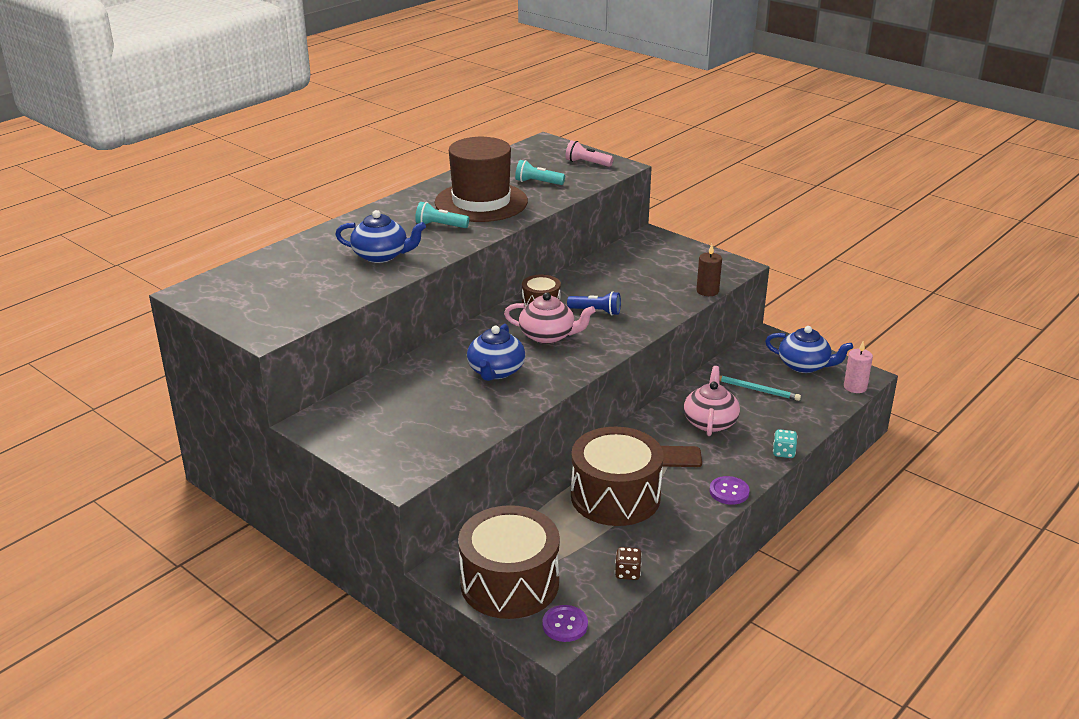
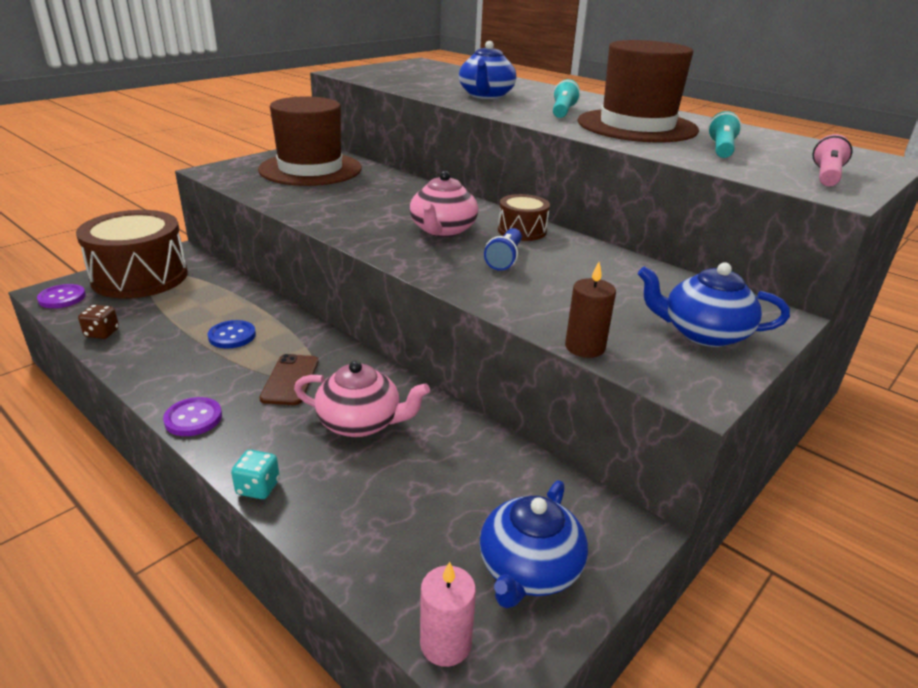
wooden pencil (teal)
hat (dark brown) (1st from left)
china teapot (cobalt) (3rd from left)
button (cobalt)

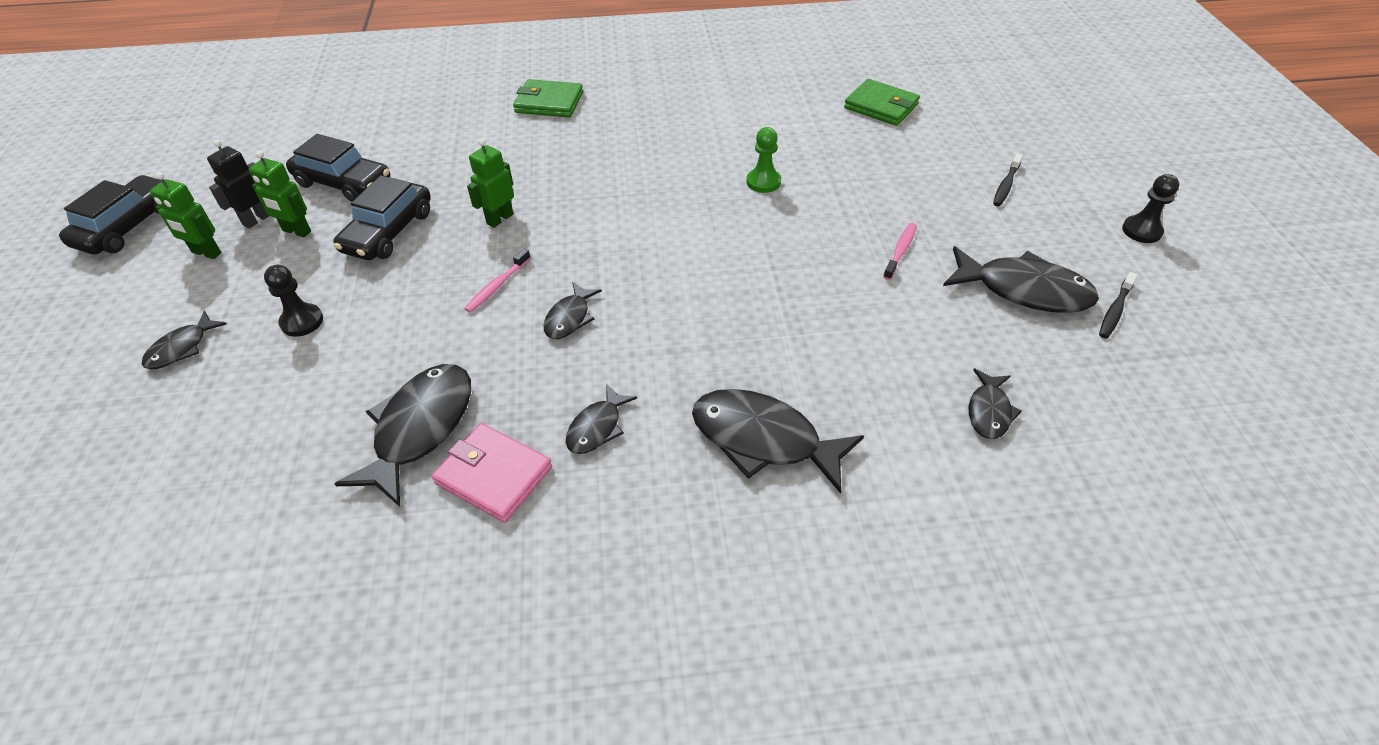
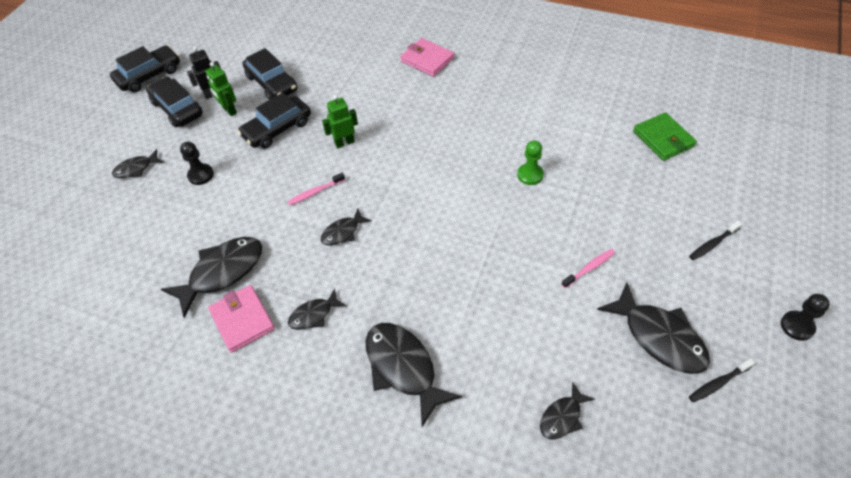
automobile (jet-black) (2nd from left)
card wallet (rose-pink) (2nd from left)

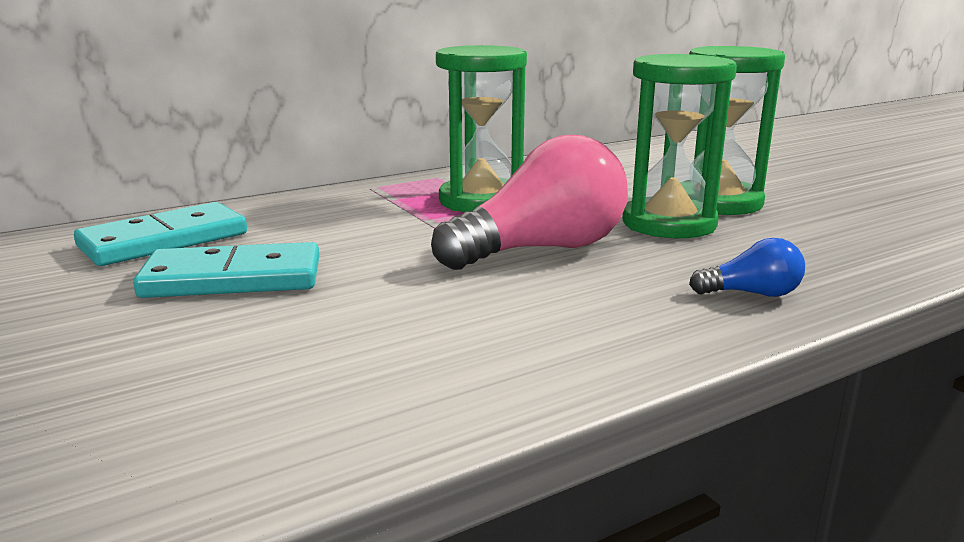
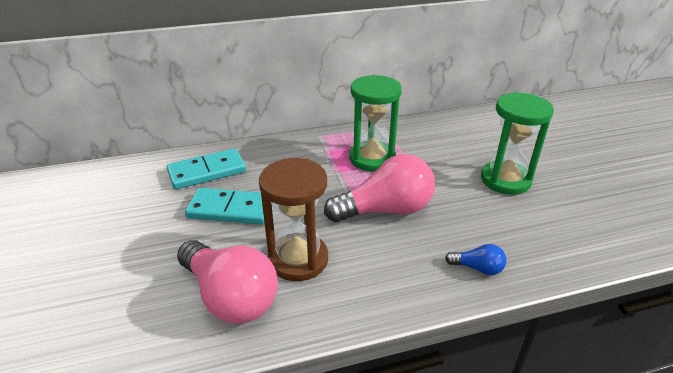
sandglass (green) (2nd from left in the first image)
bulb (rose-pink) (1st from left)
sandglass (dark brown)

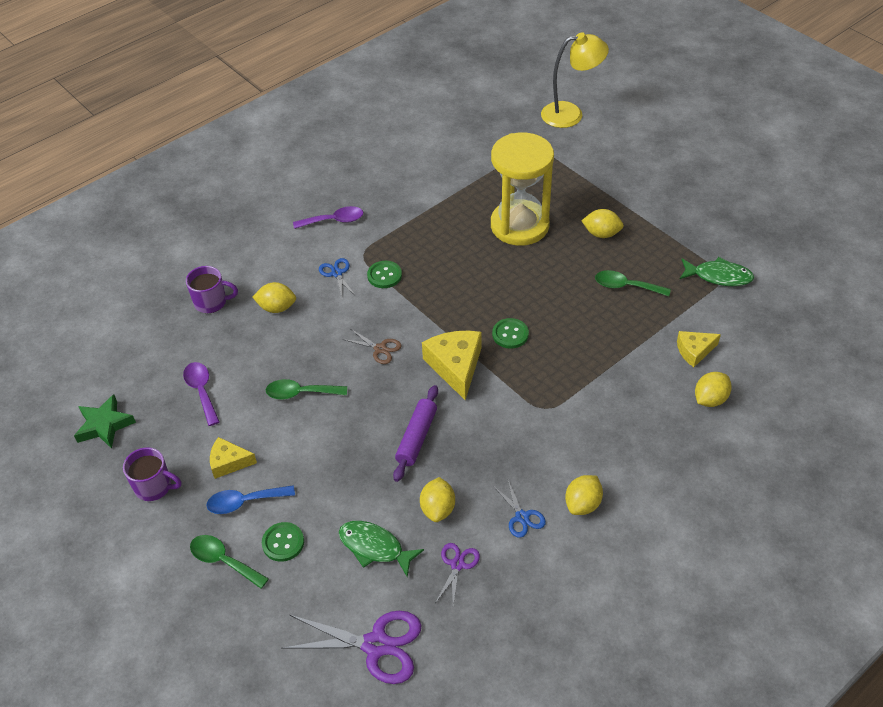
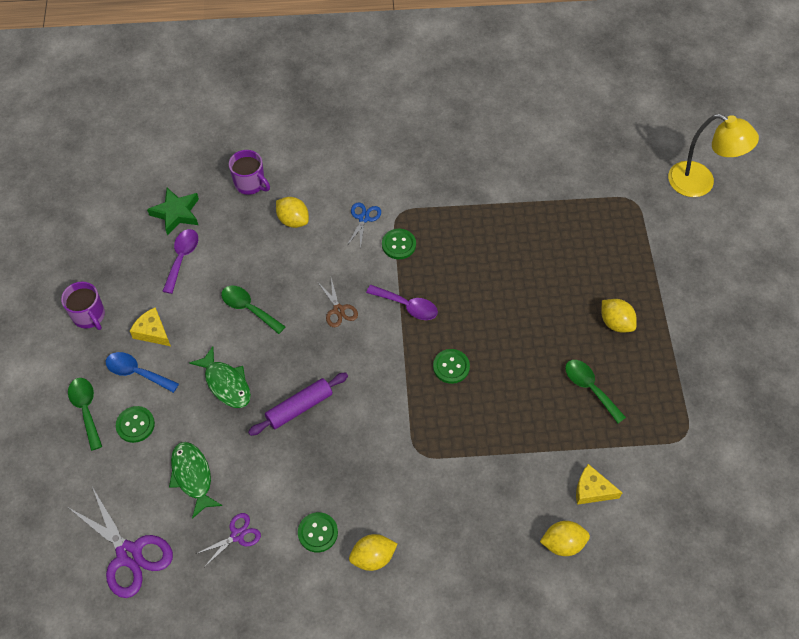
toy lemon (golden) (2nd from left in the first image)
cheese (golden) (2nd from left in the first image)
sandglass (golden)
star (green)
tablespoon (purple) (2nd from left)
toy fish (green) (2nd from left)
button (green) (2nd from left)

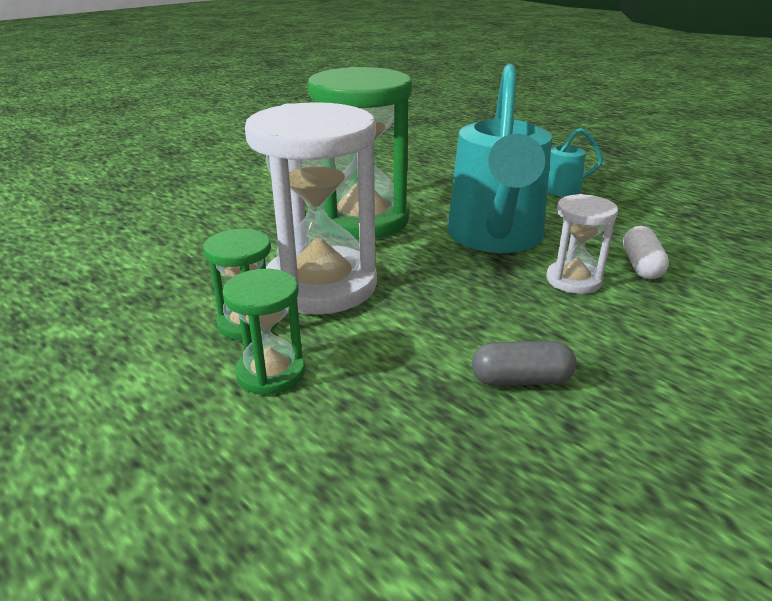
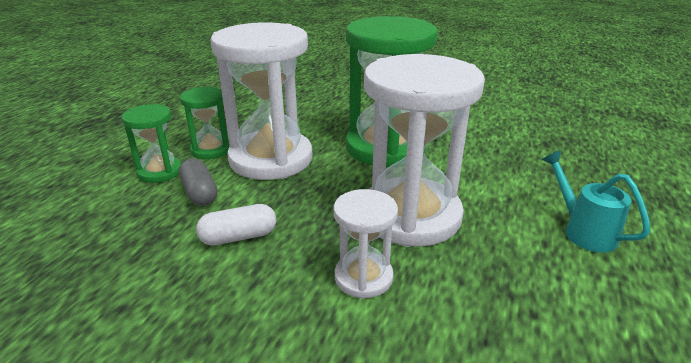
capsule (grey)
capsule (white)
sandglass (white) (3rd from left)

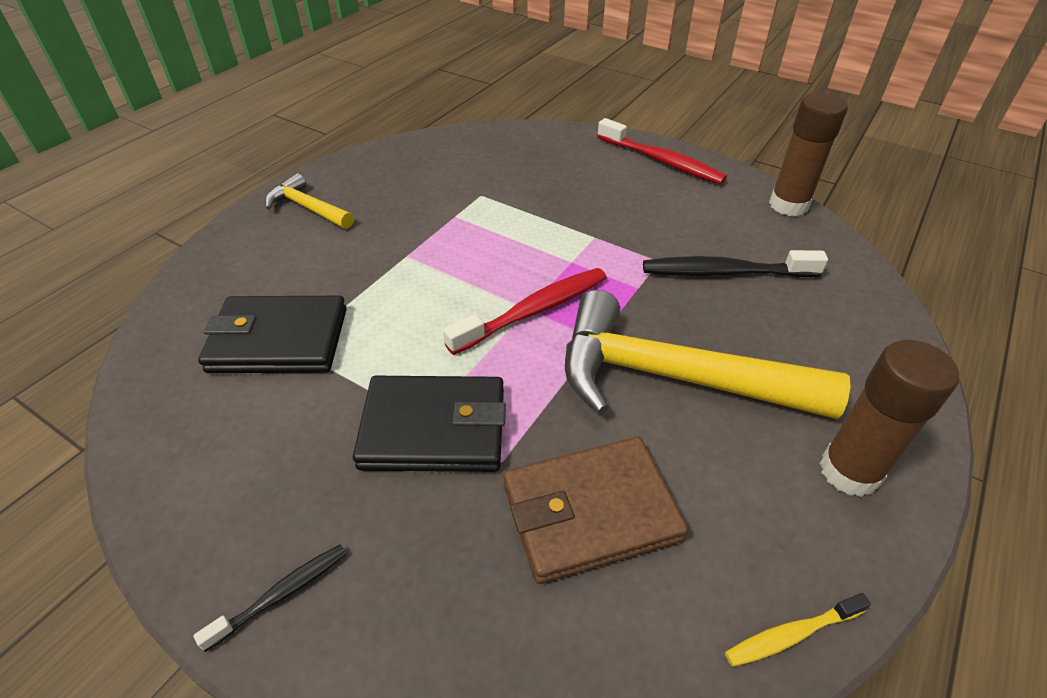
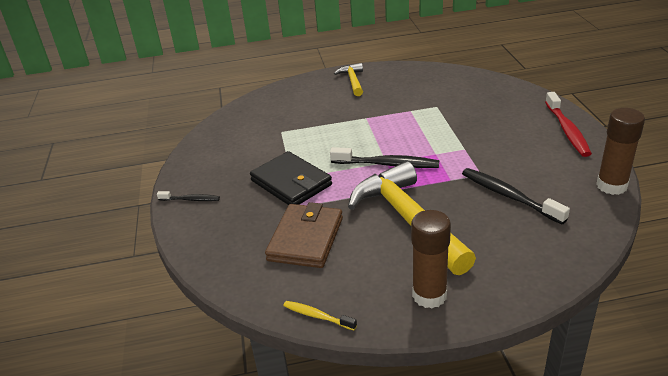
card wallet (jet-black) (1st from left in the first image)
tooth brush (jet-black) (2nd from left)
card wallet (dark brown)

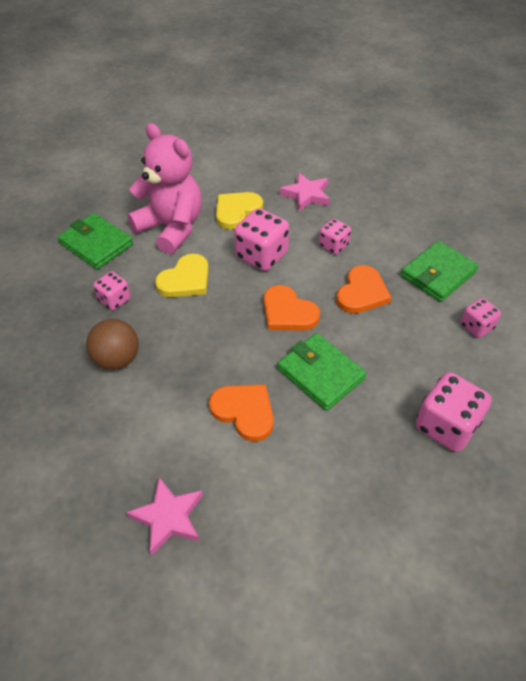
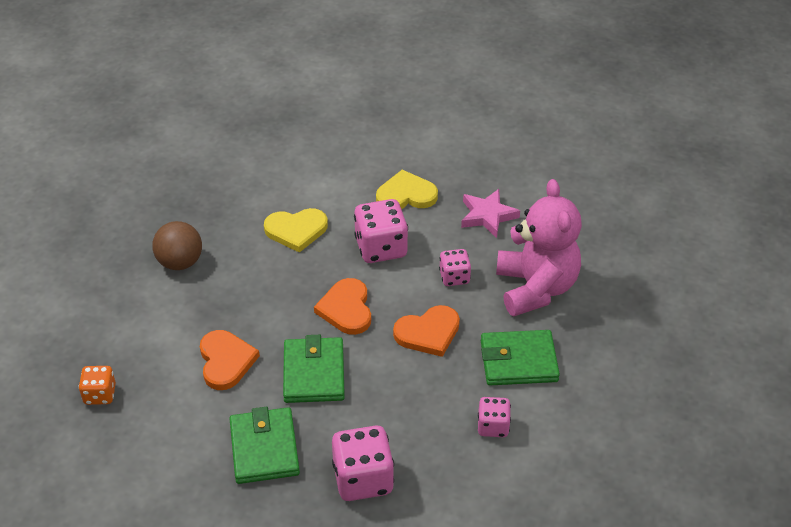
die (rose-pink) (1st from left in the first image)
card wallet (green) (1st from left)
teddy (rose-pink)
die (orange-coloured)

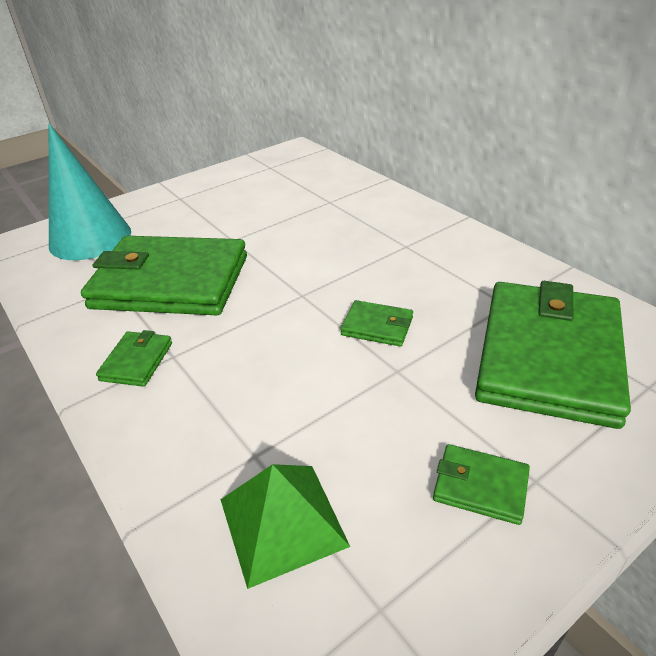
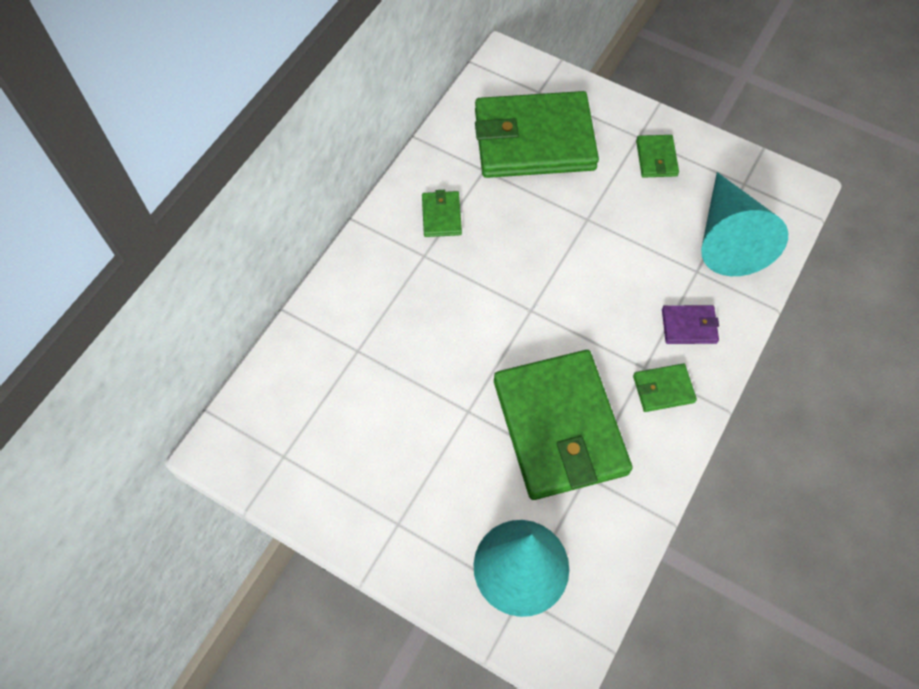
card wallet (purple)
card wallet (green) (1st from left)
cone shape (teal) (2nd from left)

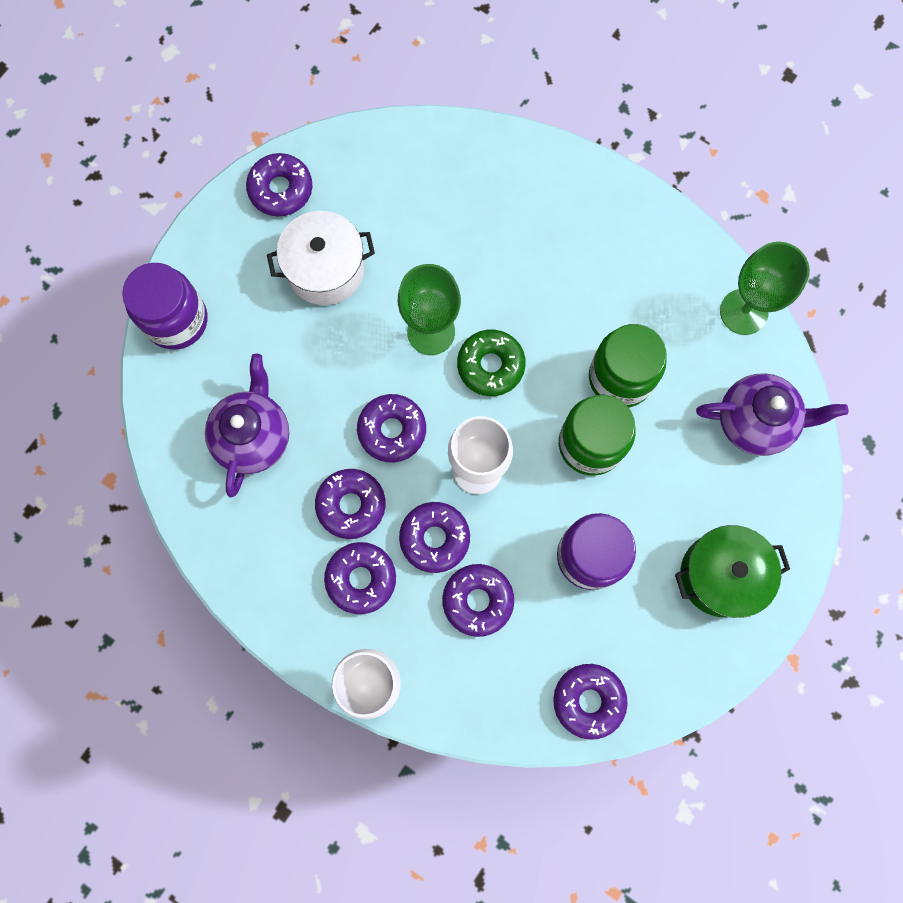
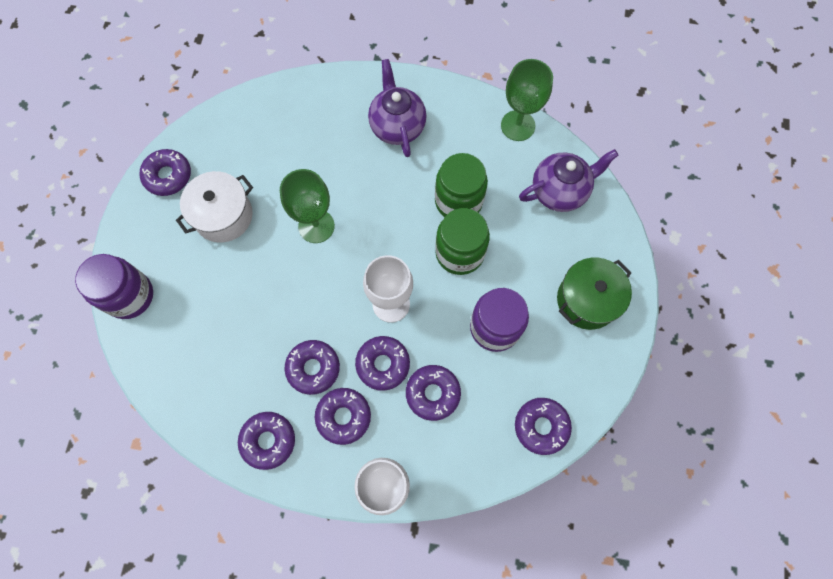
doughnut (green)
china teapot (purple) (1st from left)
doughnut (purple) (2nd from left)

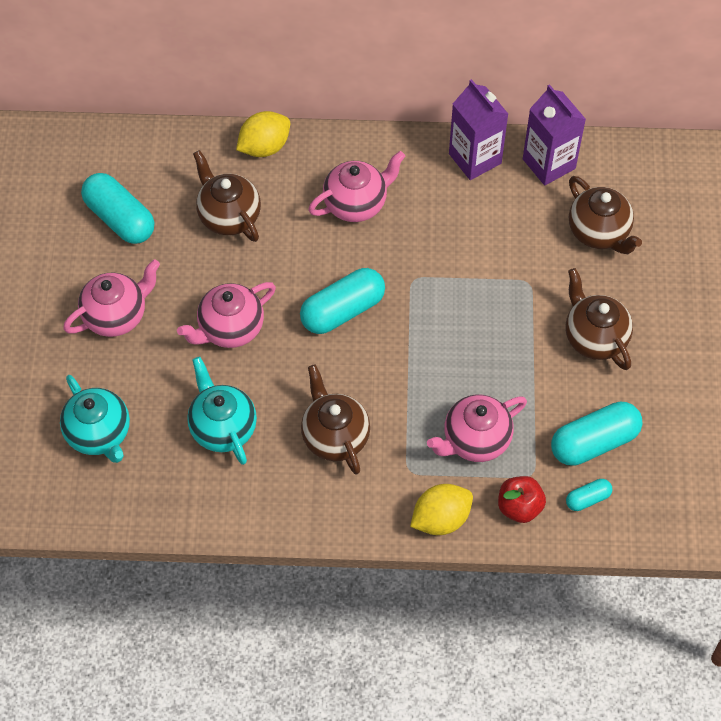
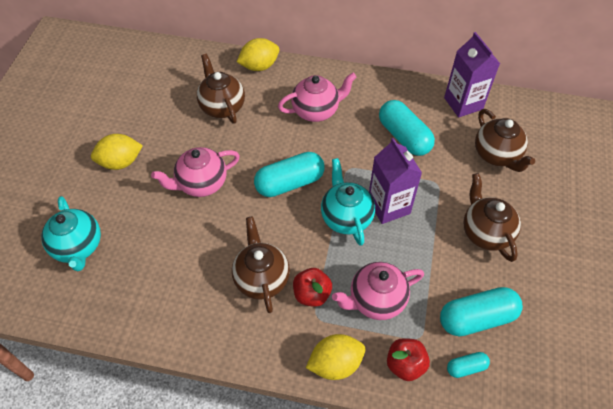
apple fruit (red) (1st from left)
capsule (teal) (2nd from left)
china teapot (teal) (2nd from left)
juice carton (purple) (1st from left)
toy lemon (golden) (1st from left)

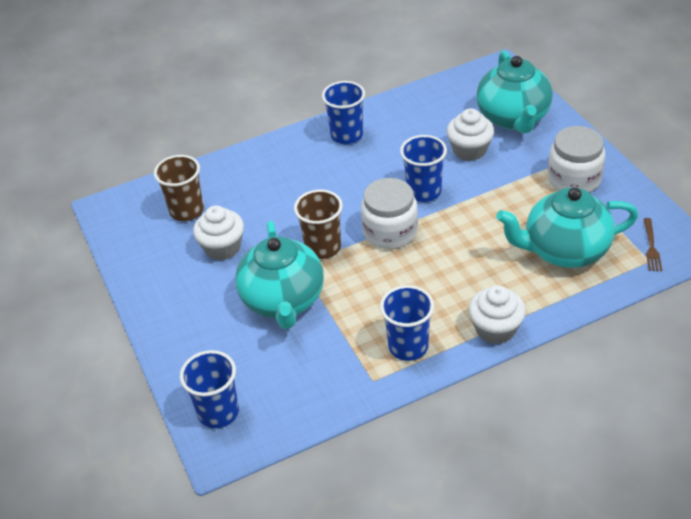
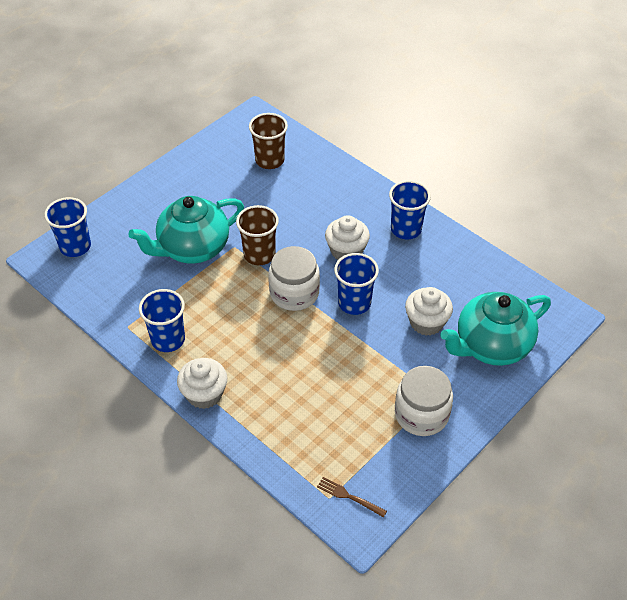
china teapot (teal) (3rd from left in the first image)
cupcake (white) (2nd from left)
dinner fork (dark brown)

